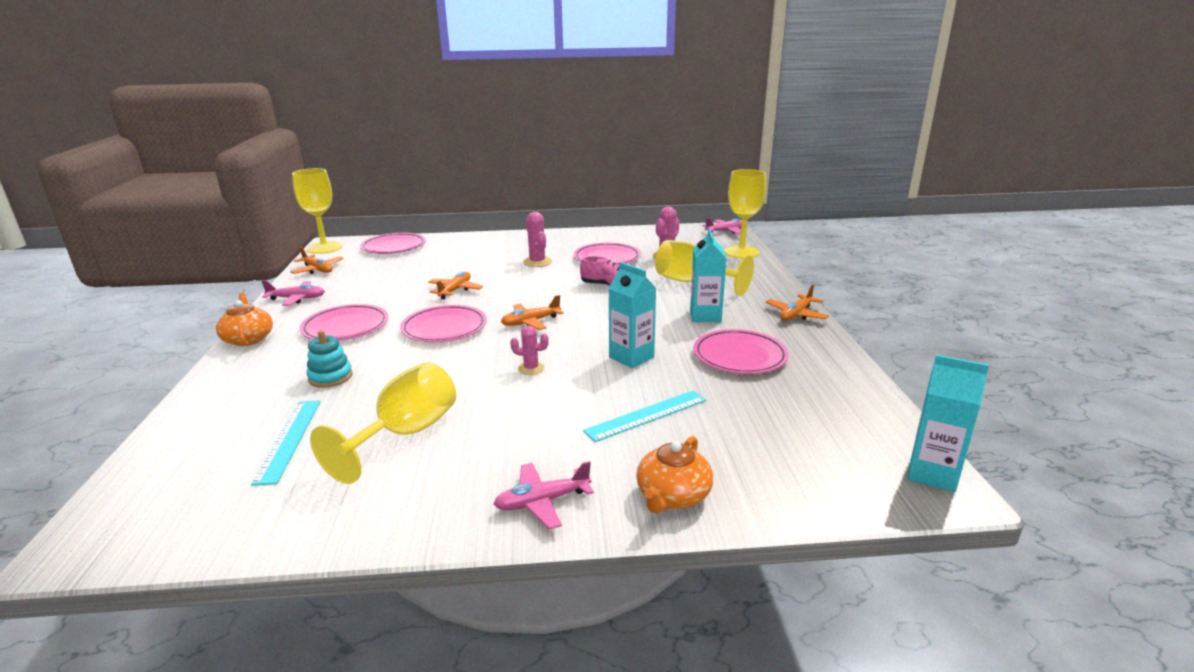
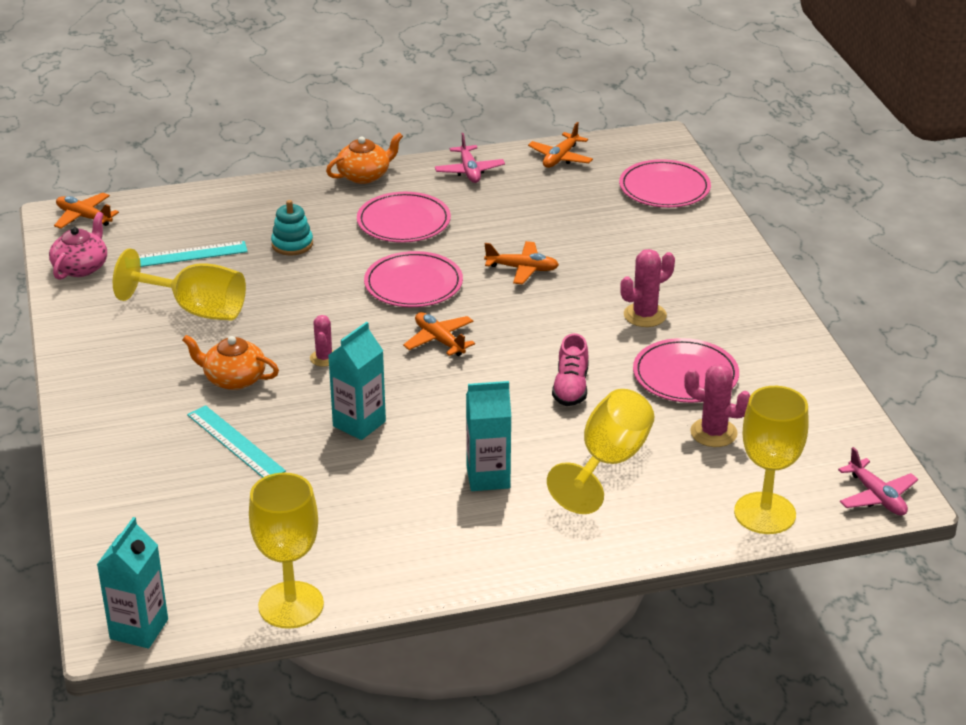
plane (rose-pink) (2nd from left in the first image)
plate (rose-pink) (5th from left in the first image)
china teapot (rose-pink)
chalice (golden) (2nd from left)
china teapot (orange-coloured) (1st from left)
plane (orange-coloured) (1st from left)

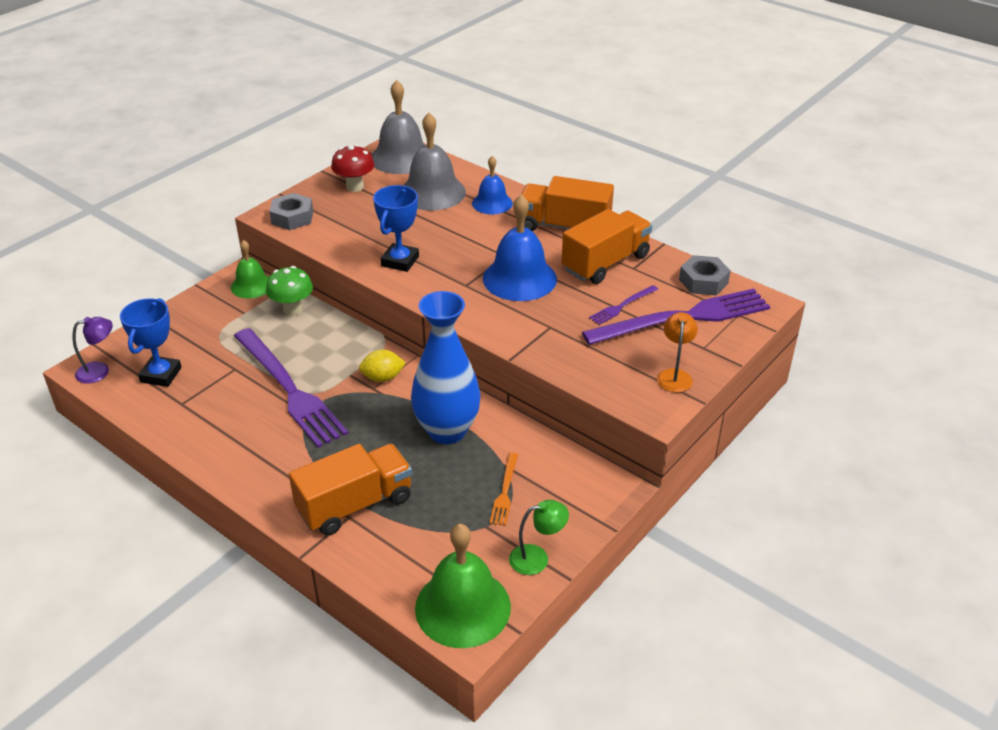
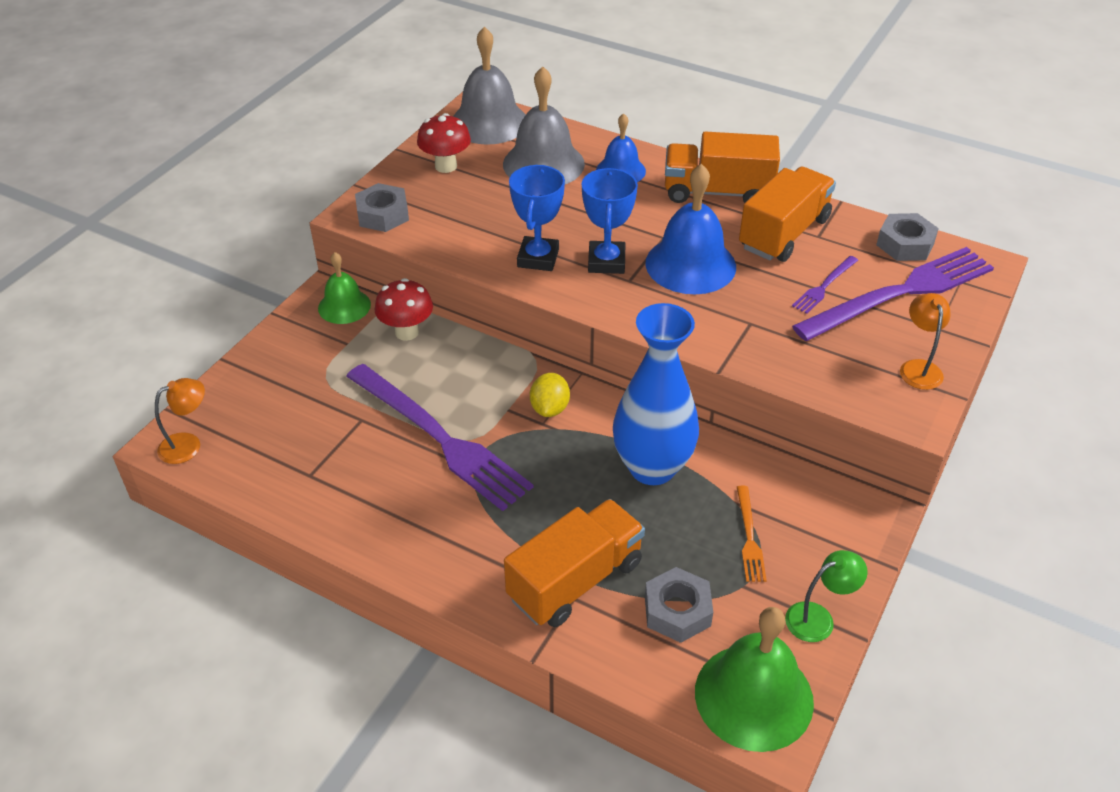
hexagon nut (grey) (2nd from left)
prize cup (cobalt) (2nd from left)
lamp (orange-coloured) (1st from left)
toadstool (red) (1st from left)
toy lemon (golden)

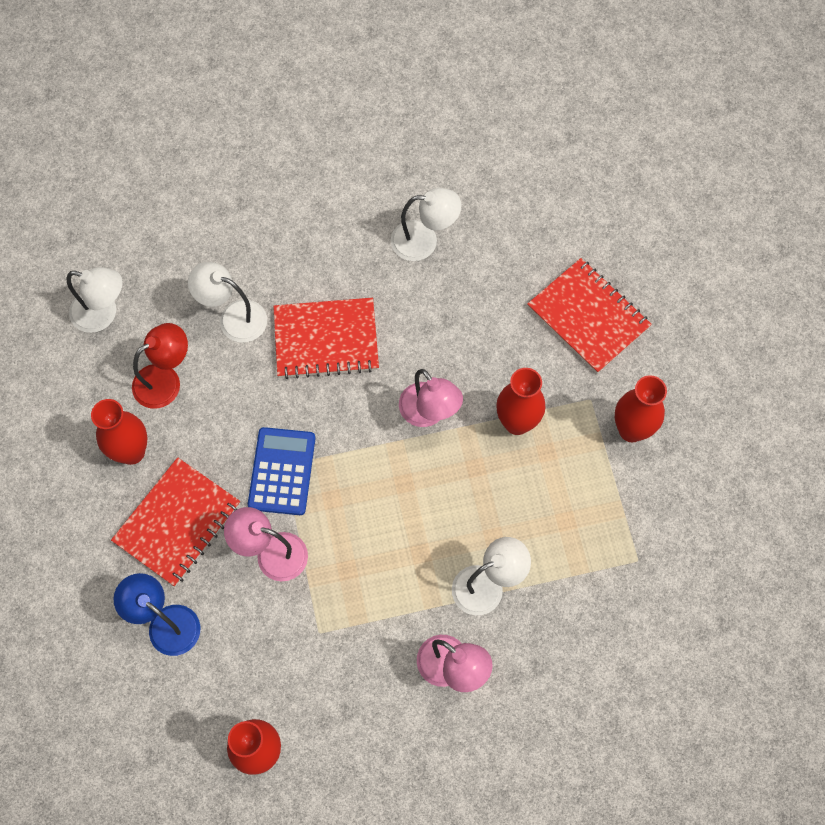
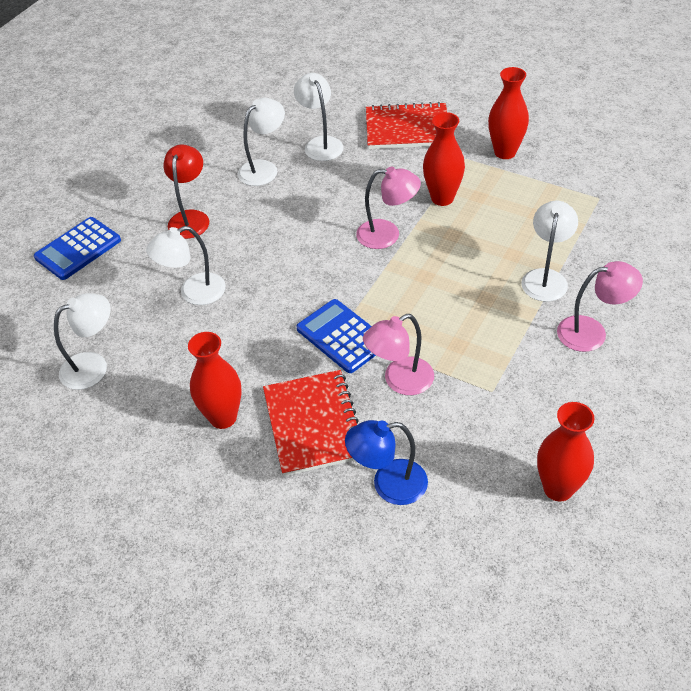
notepad (red) (2nd from left in the first image)
calculator (cobalt) (1st from left)
lamp (white) (4th from left)
lamp (red)

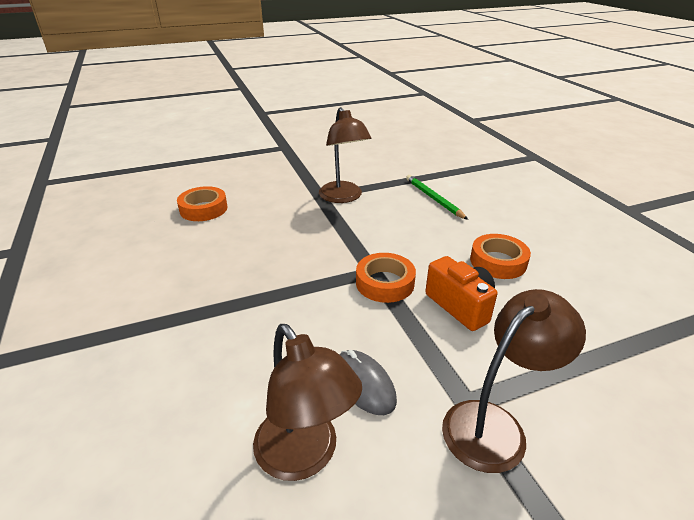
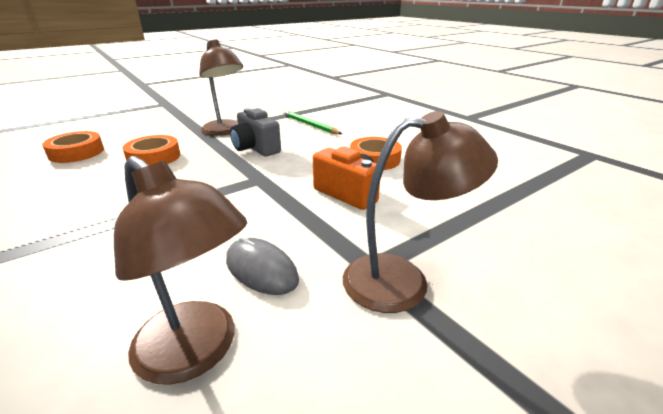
compact camera (grey)
roll of tape (orange-coloured) (2nd from left)
lamp (dark brown) (3rd from left)

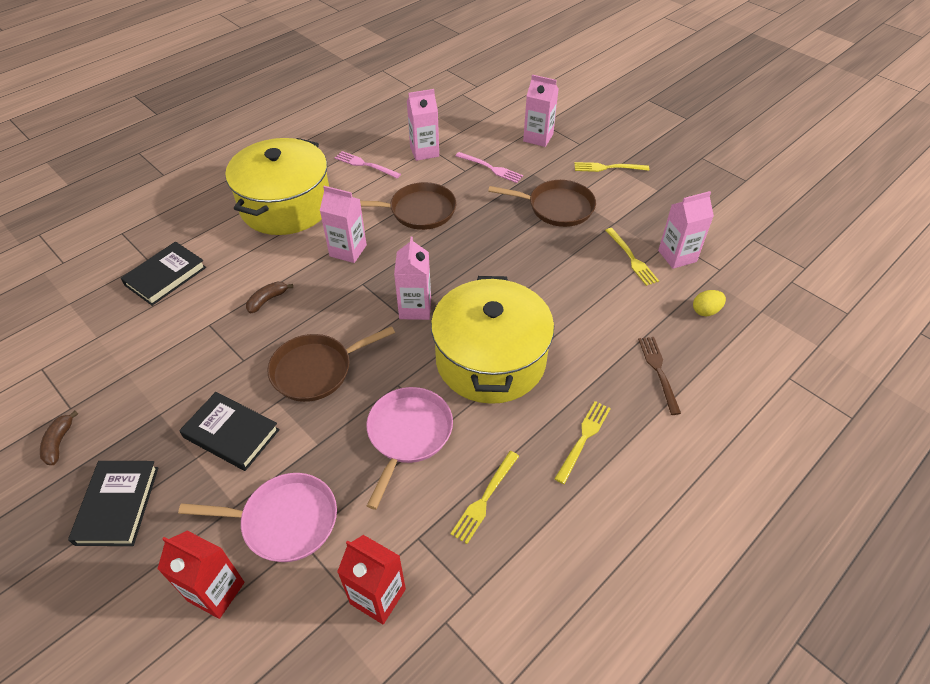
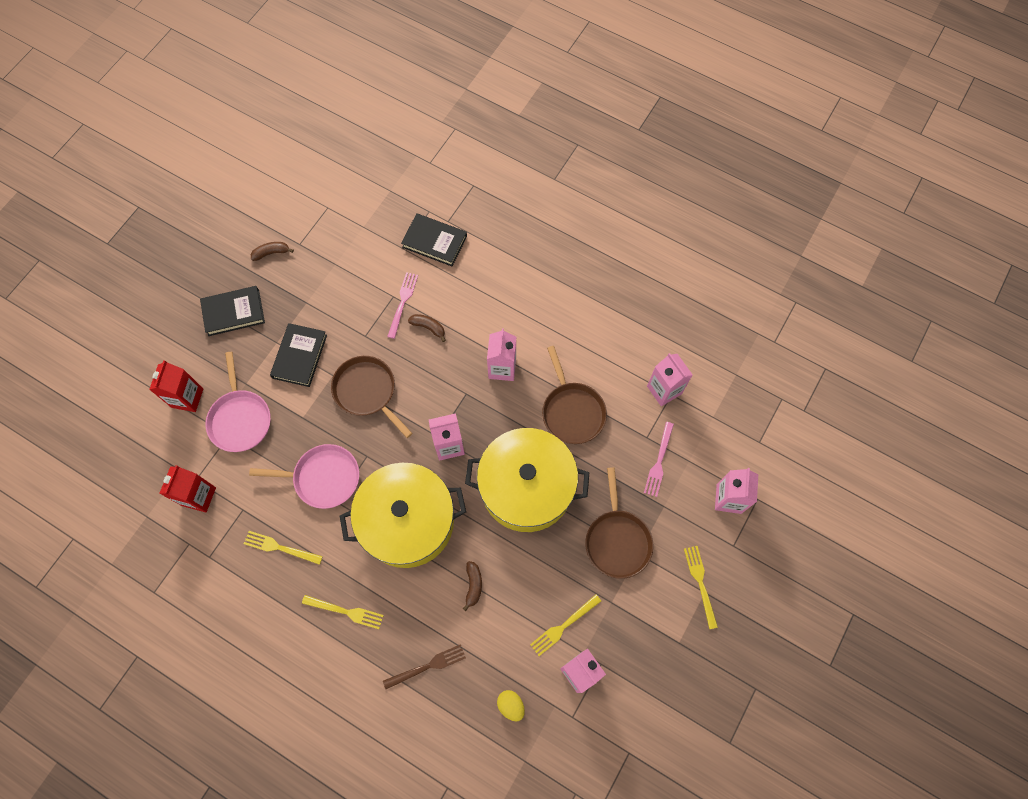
banana (dark brown) (3rd from left)
cooking pot (golden) (2nd from left)
dinner fork (rose-pink) (1st from left)

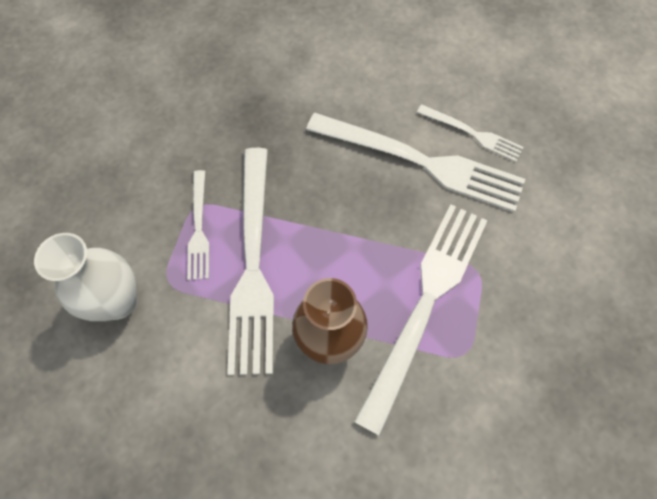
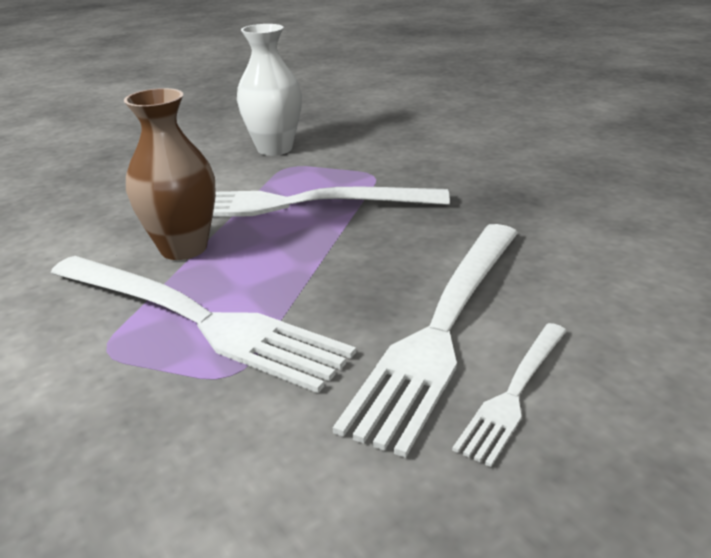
dinner fork (white) (1st from left in the first image)

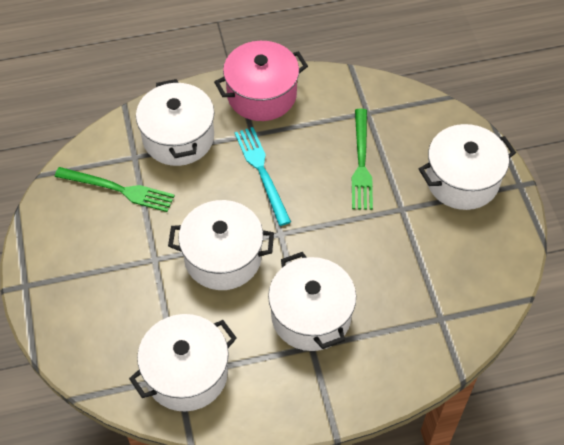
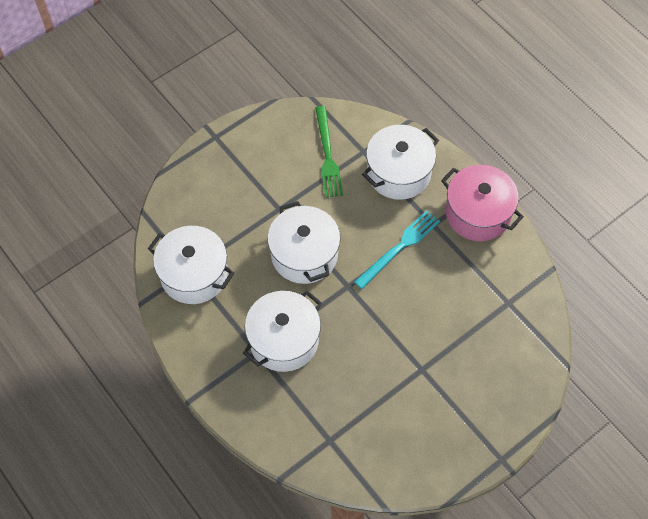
dinner fork (green) (2nd from left in the first image)
cooking pot (white) (5th from left in the first image)

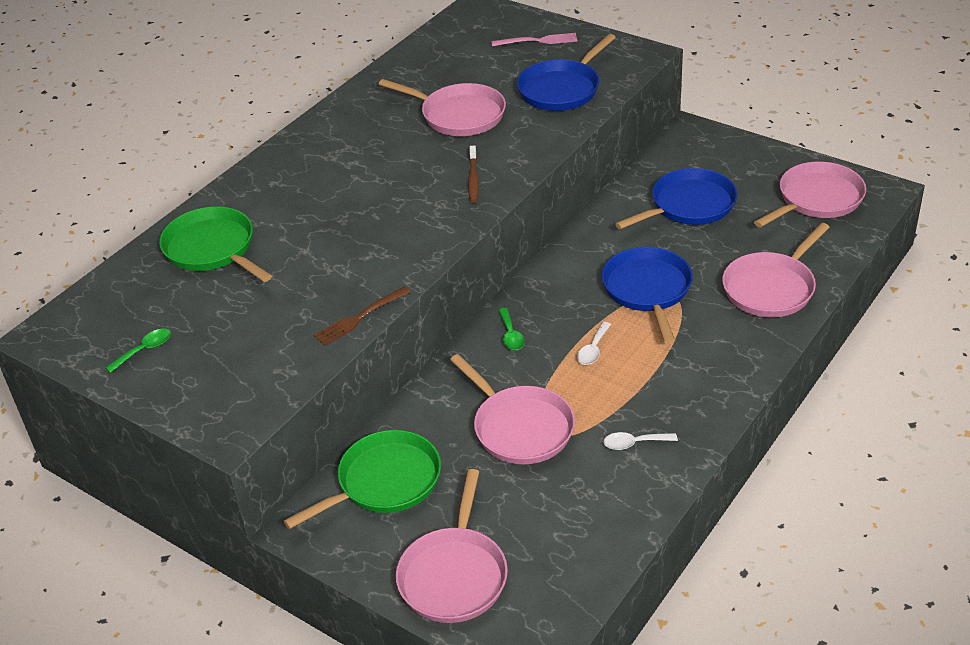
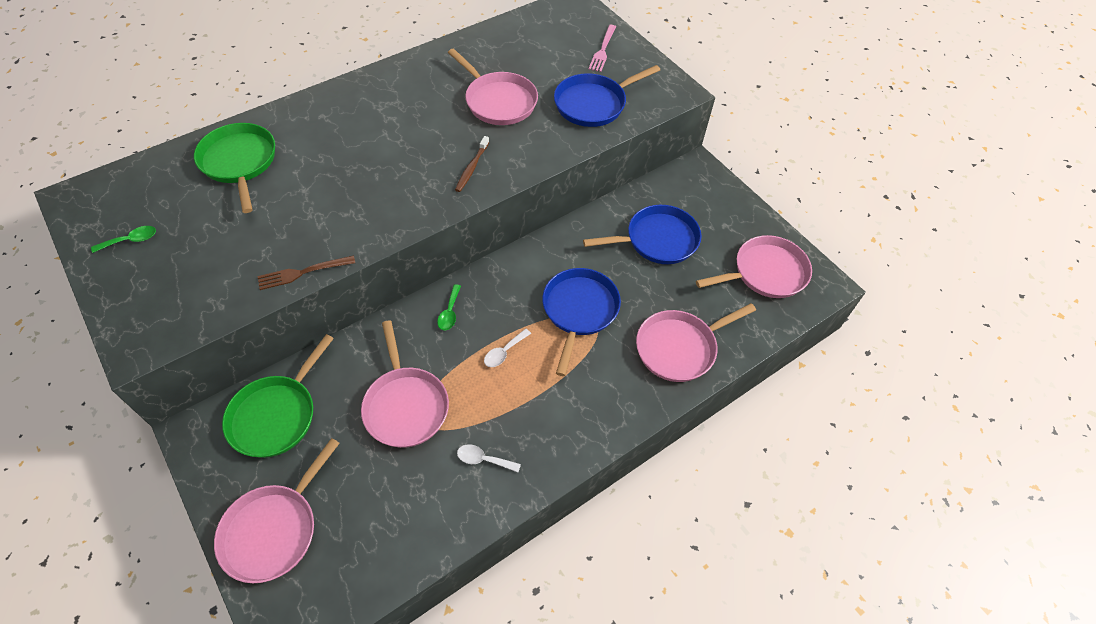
skillet (green) (2nd from left)
dinner fork (rose-pink)

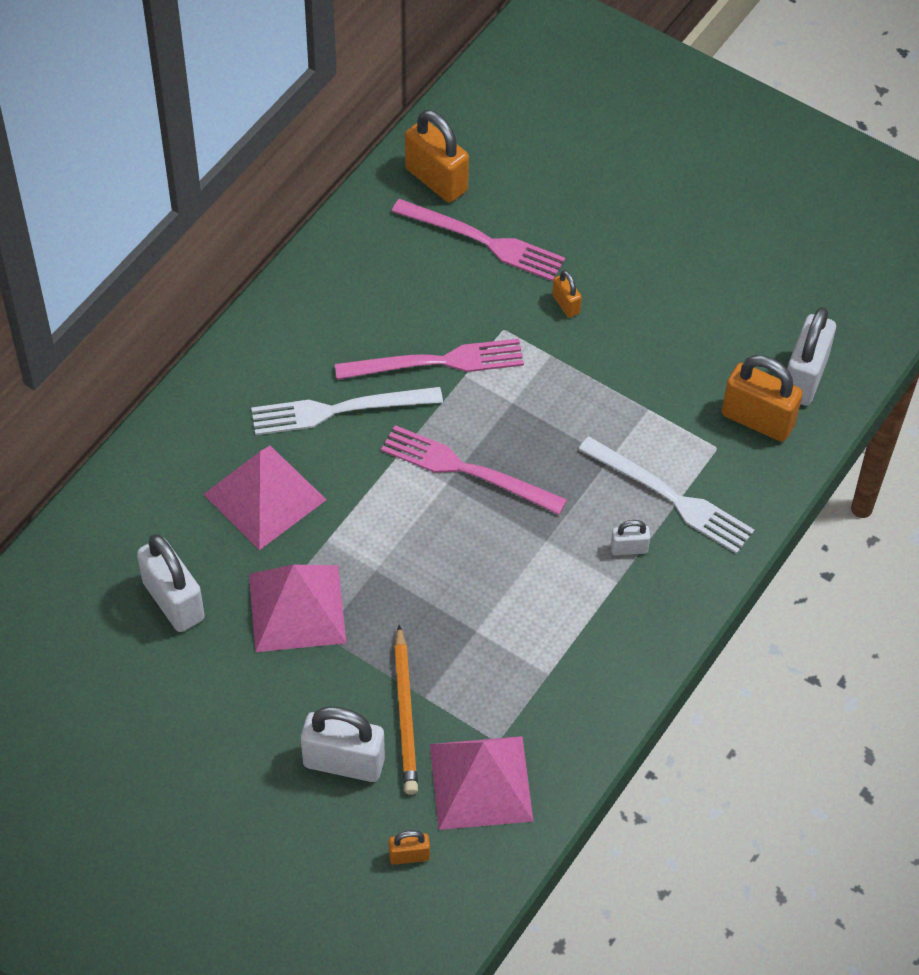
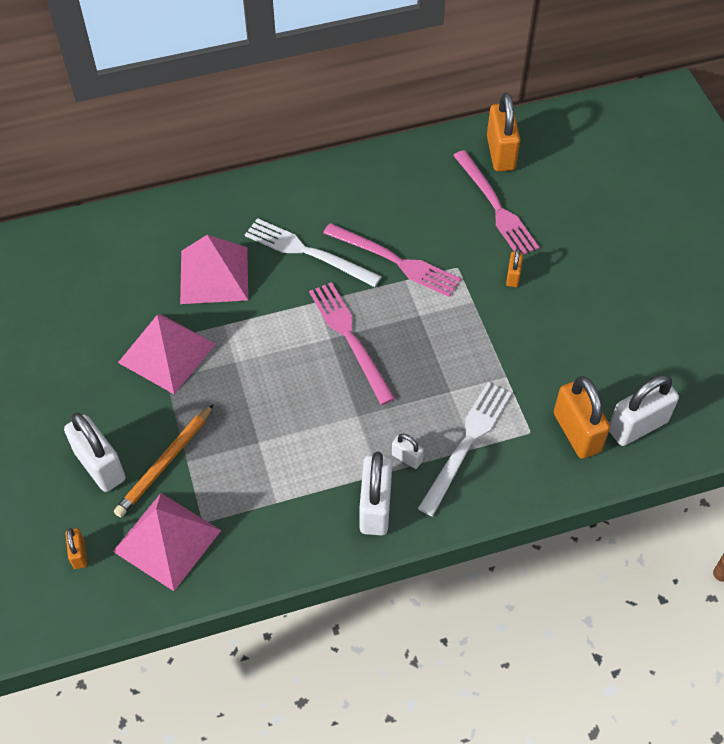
small lock (white) (2nd from left)
small lock (orange-coloured) (1st from left)
dinner fork (white) (2nd from left)

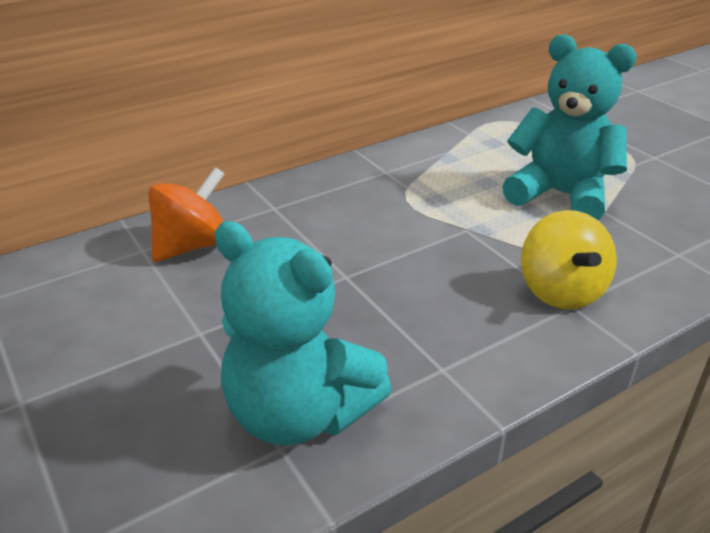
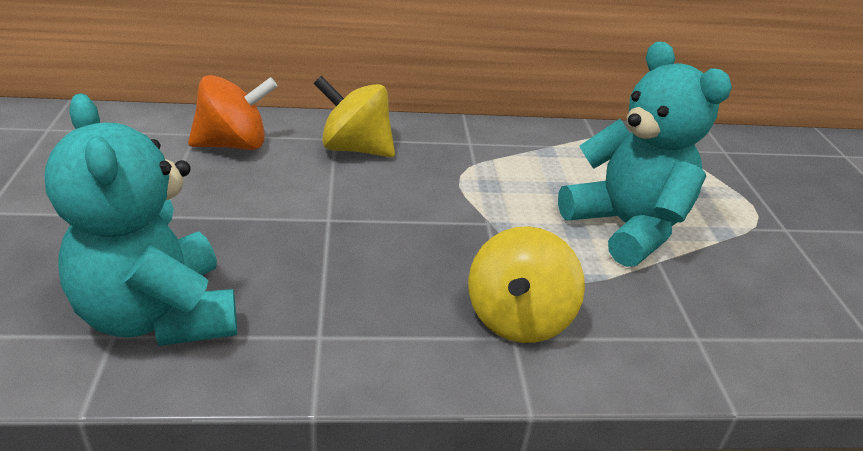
whirligig (golden) (1st from left)

